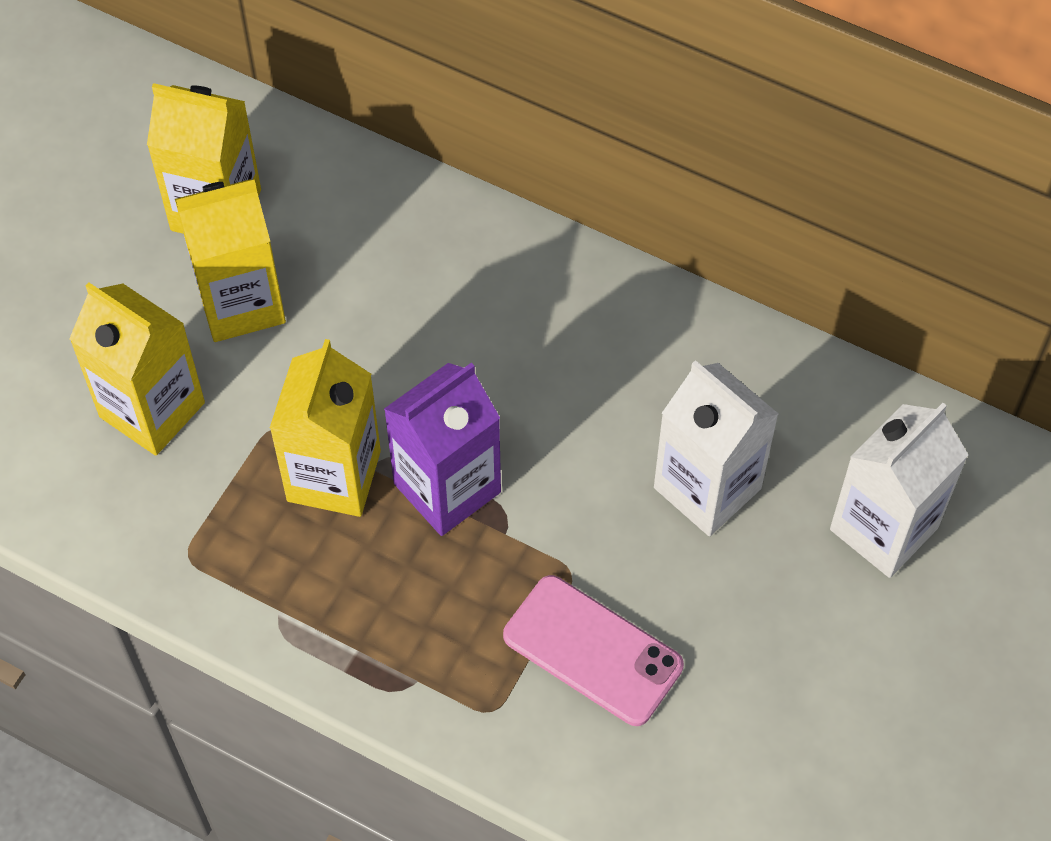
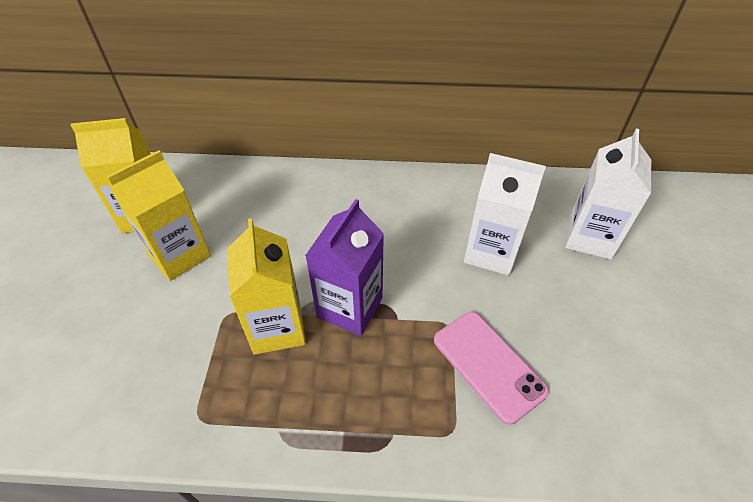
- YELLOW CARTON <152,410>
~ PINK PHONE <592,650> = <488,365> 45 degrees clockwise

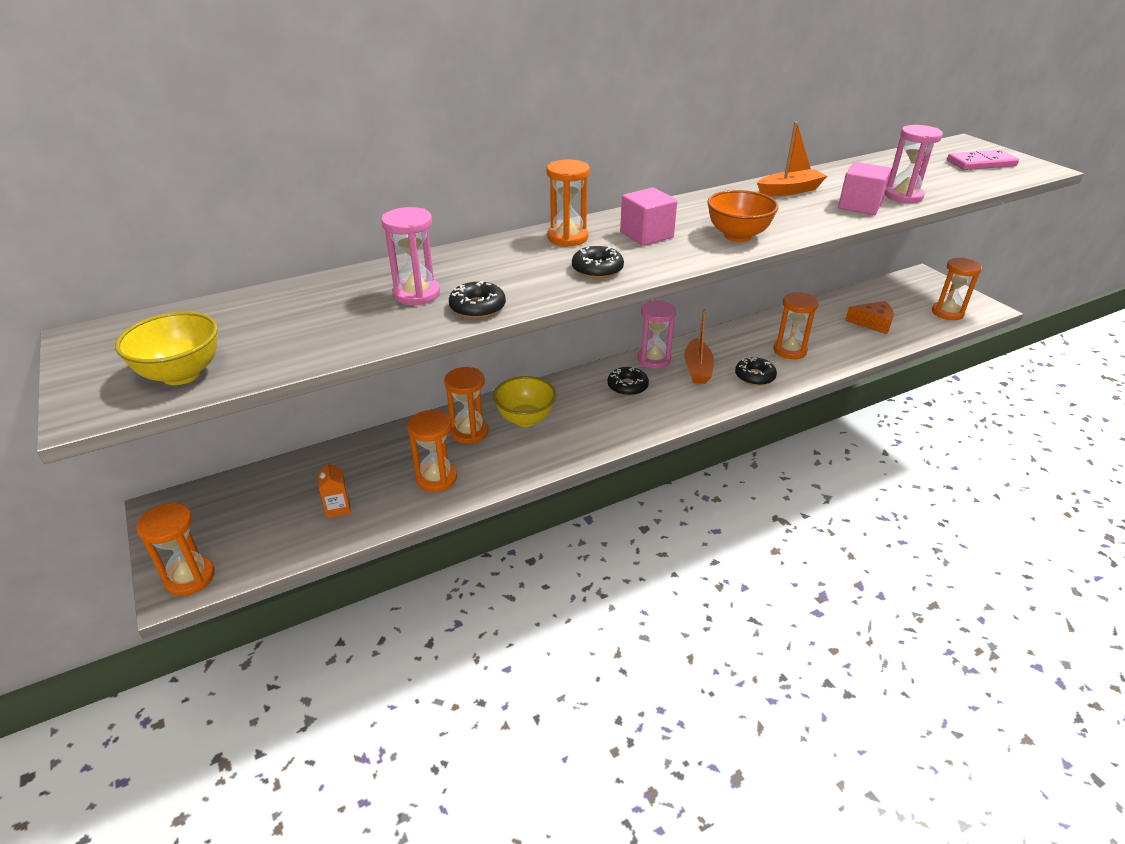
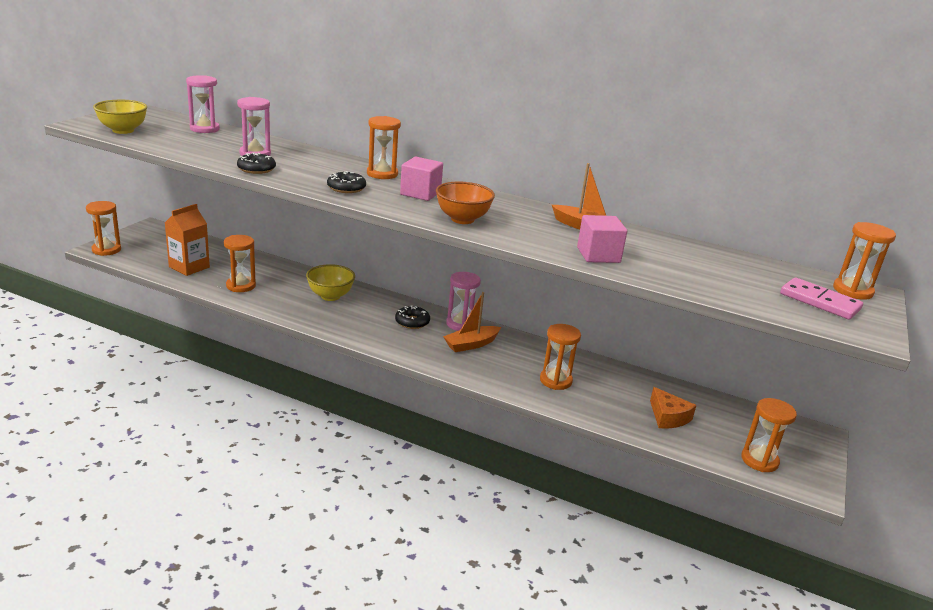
~ PINK HOURGLASS <903,196> to <204,129>
- BLACK DONUT <754,376>
~ ORANGE HOURGLASS <469,432> to <852,291>
~ ORANGE CARTON <338,508> = <189,267> x1.86

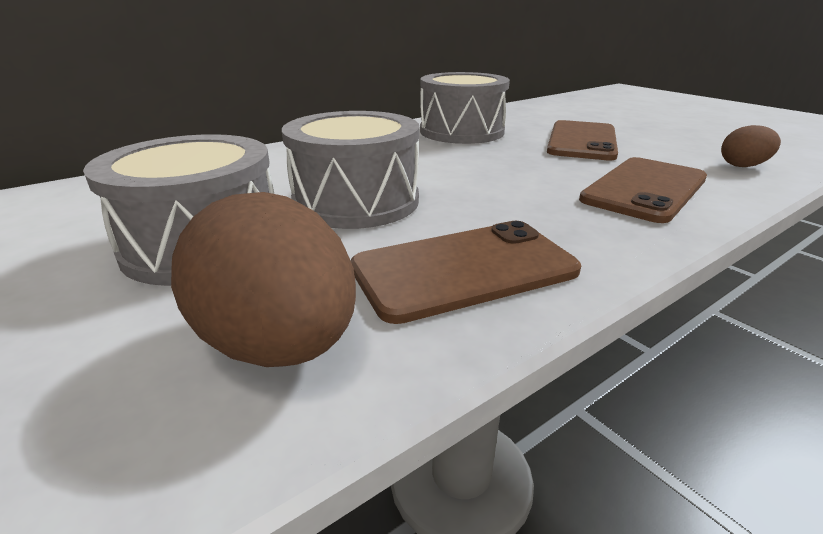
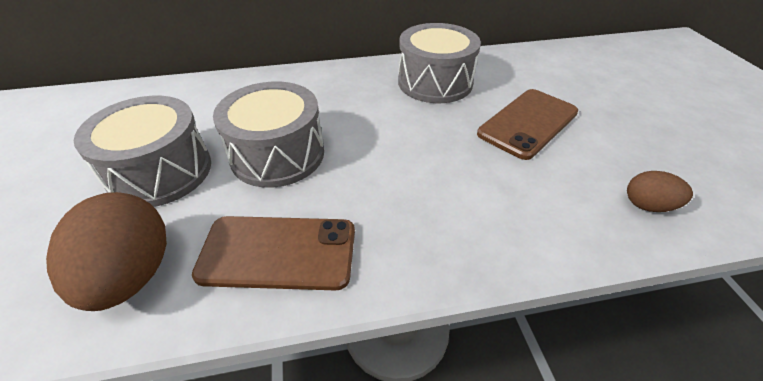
- BROWN PHONE <645,189>

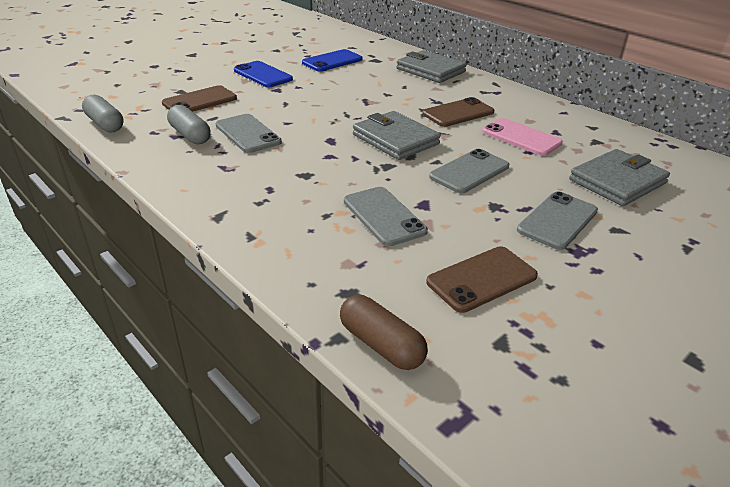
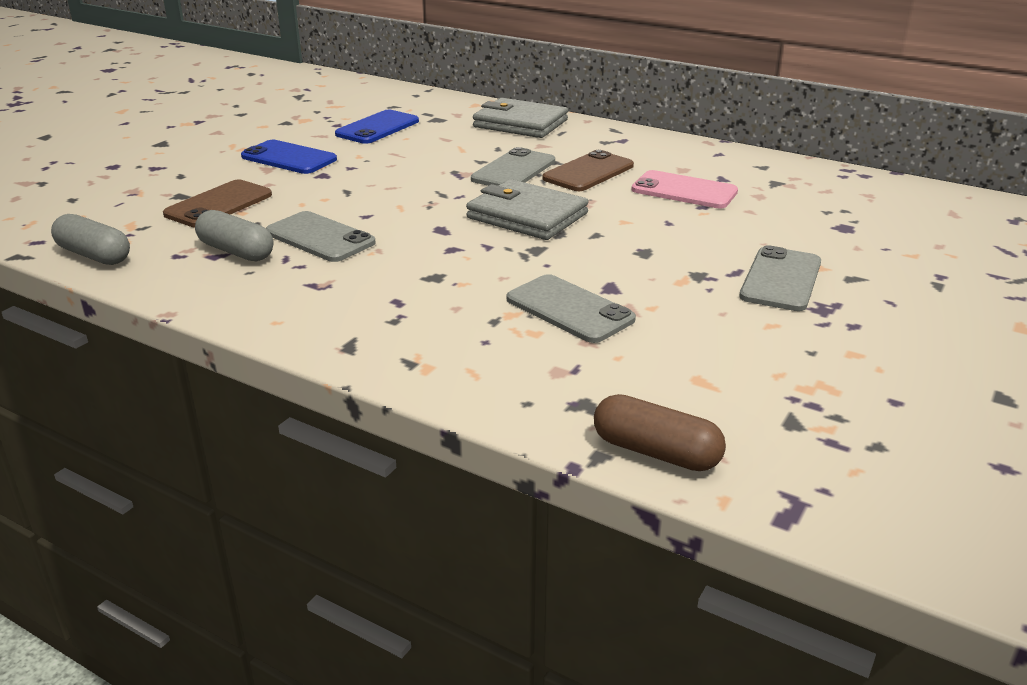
~ GREY PHONE <469,172> to <514,170>
- GREY WALLET <617,181>
- BROWN PHONE <481,279>

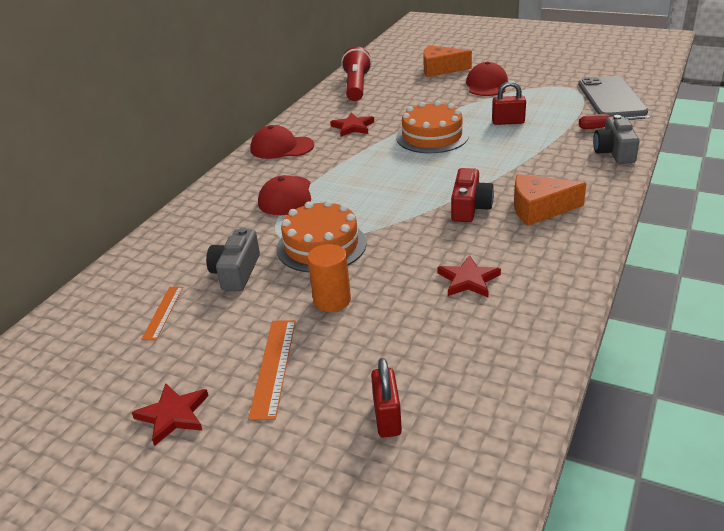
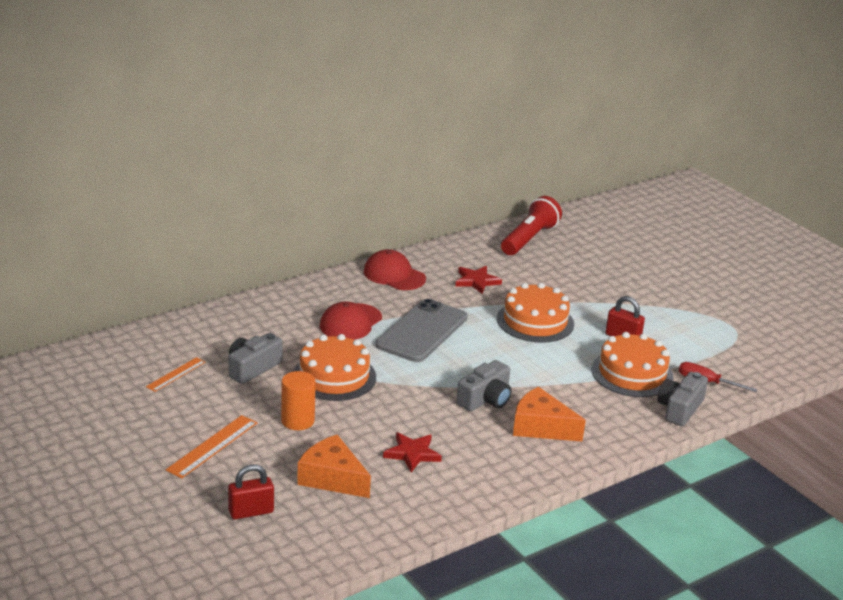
~ ORANGE CHEESE <440,69> to <332,478>
- RED CAP <487,85>
~ GREY PHONE <611,98> to <422,331>
~ RED CAMERA <470,207> to GREY CAMERA <485,399>
~ RED PADLOCK <387,417> = <251,512> 45 degrees clockwise
- RED STAR <173,415>
+ ORANGE CAKE <632,373>

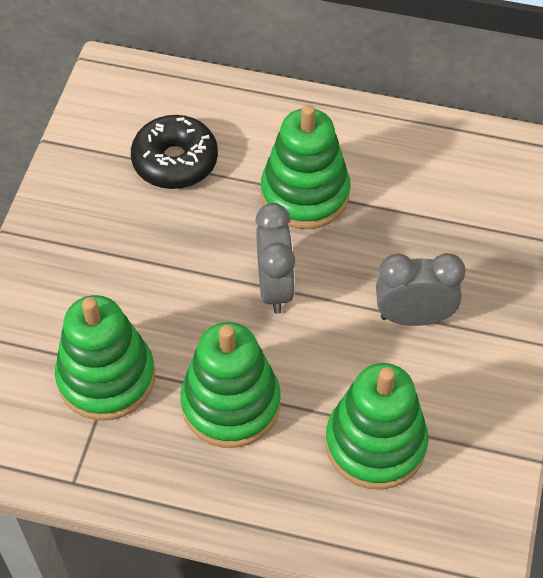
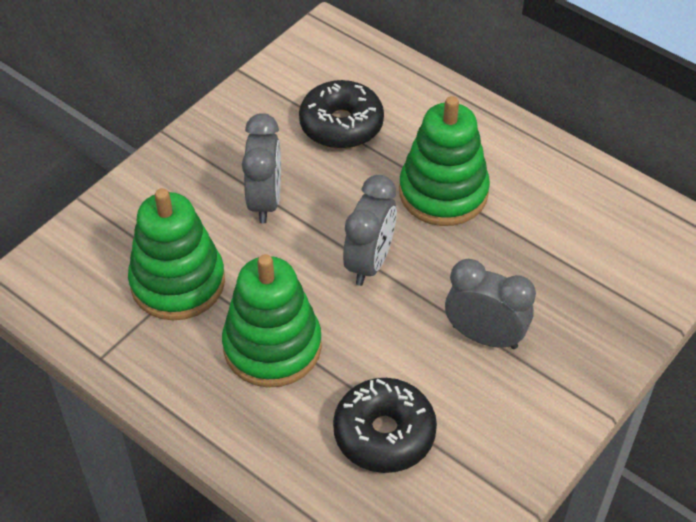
~ GREEN STACKING TOY <375,444> to BLACK DONUT <384,433>
+ GREY CLOCK <265,201>

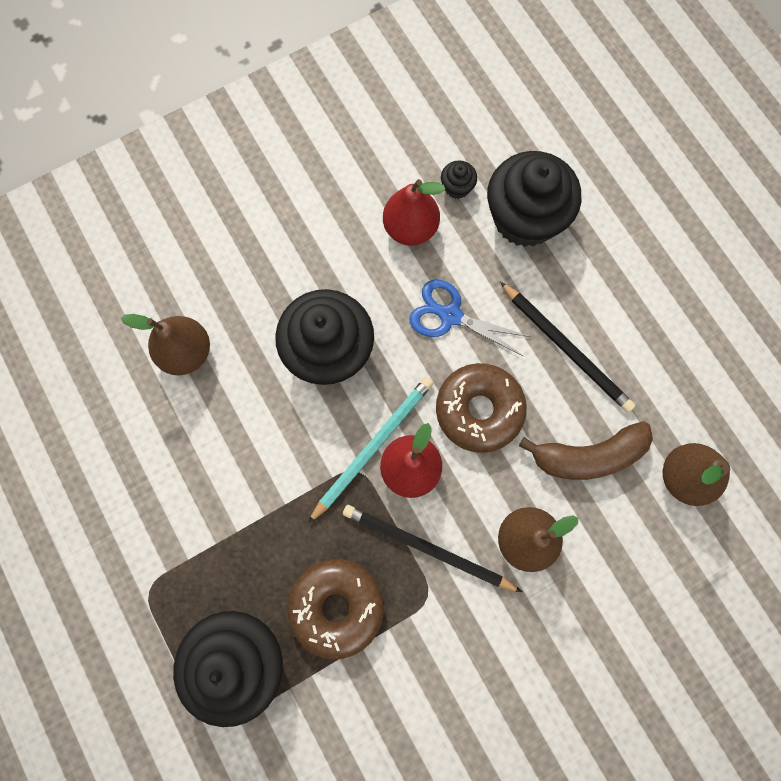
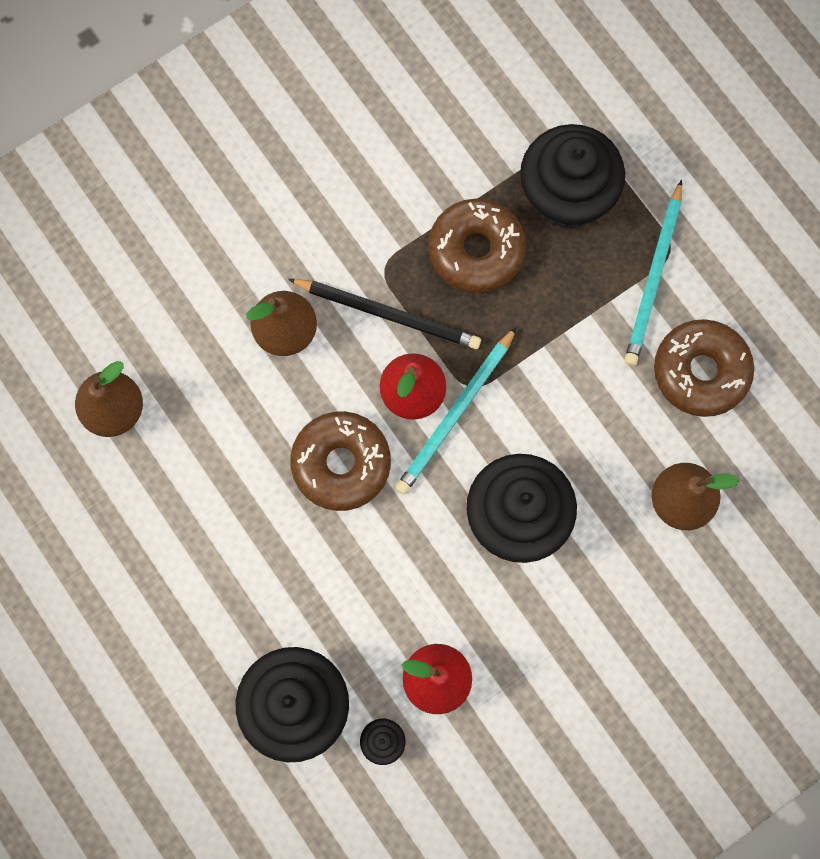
- BLUE SCISSORS <450,316>
- BLACK PENCIL <566,349>
- BROWN BANANA <588,456>
+ TURQUOISE PENCIL <654,277>
+ BROWN DONUT <700,372>

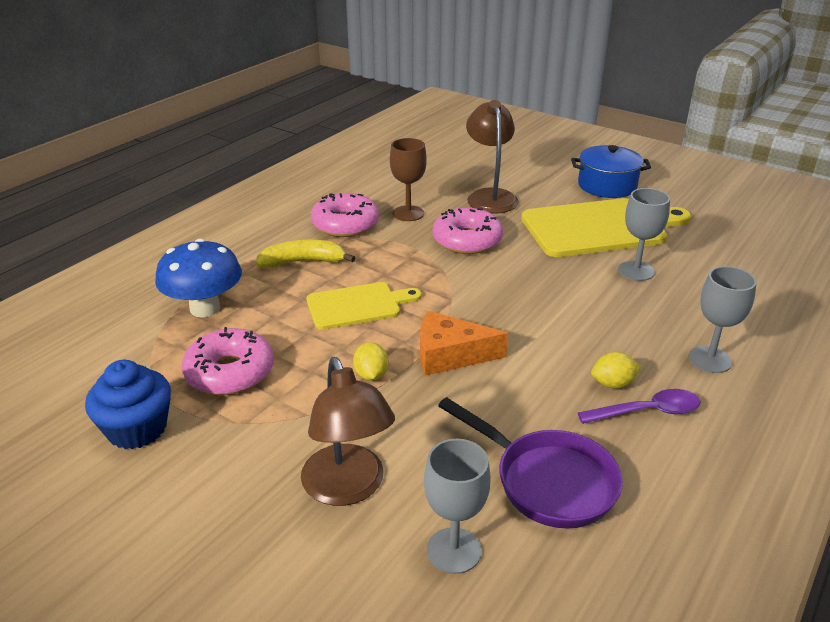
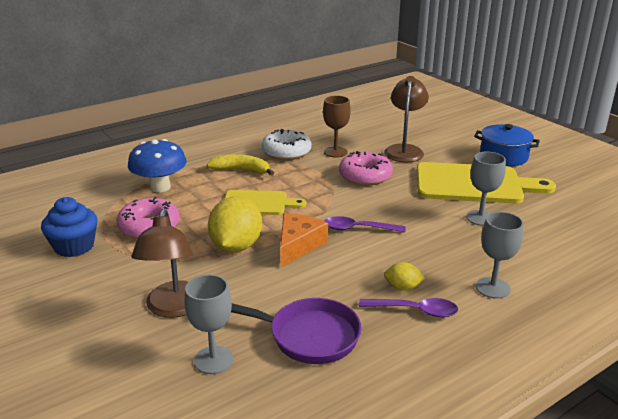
~ PINK DONUT <345,224> to WHITE DONUT <286,152>
~ ORANGE CHEESE <450,355> = <298,245> 90 degrees clockwise
~ YELLOW LEMON <371,375> = <236,246> x2.08
~ PURPLE PAN <547,481> = <307,336> 45 degrees counterclockwise
+ PURPLE SPOON <358,229>

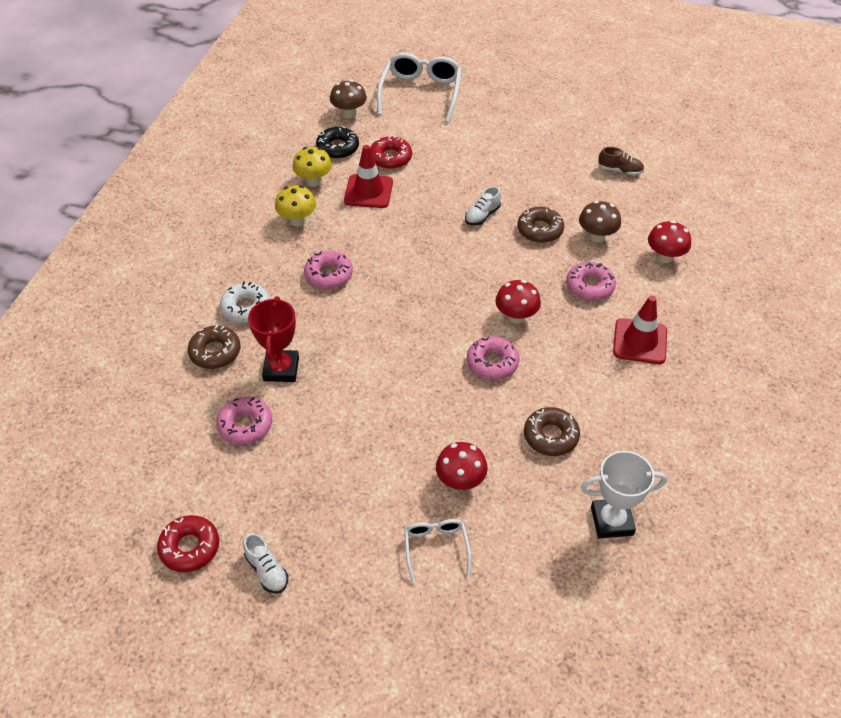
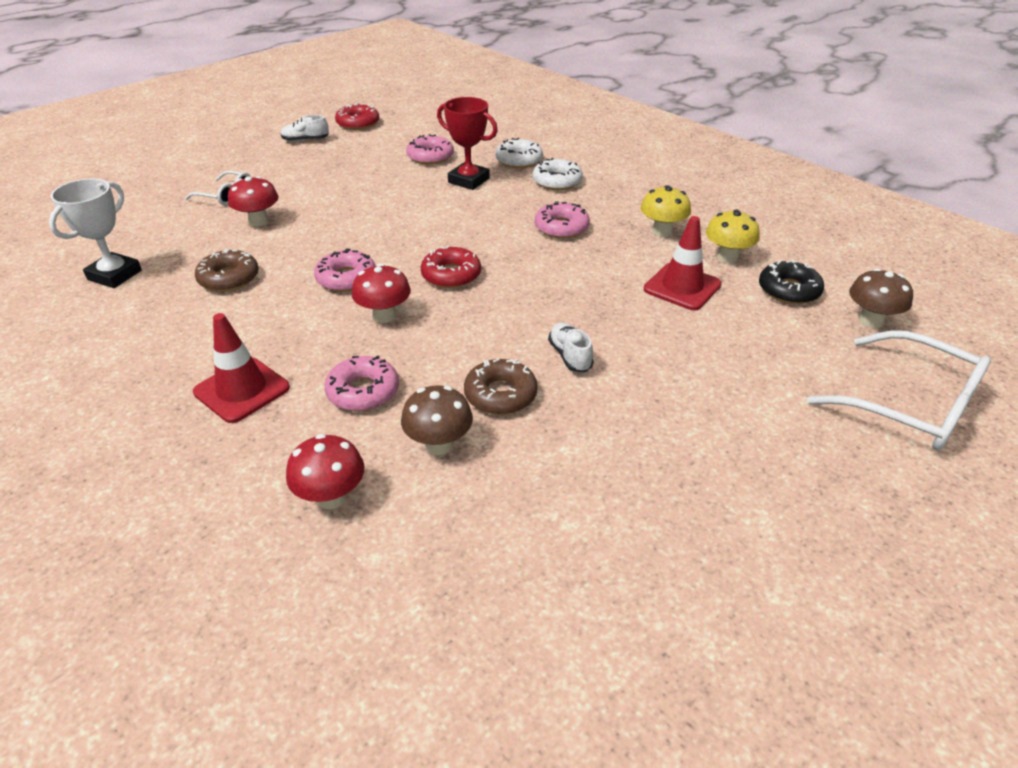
~ RED DONUT <390,158> to <451,275>
- BROWN SHOE <620,170>
~ BROWN DONUT <215,352> to WHITE DONUT <519,160>

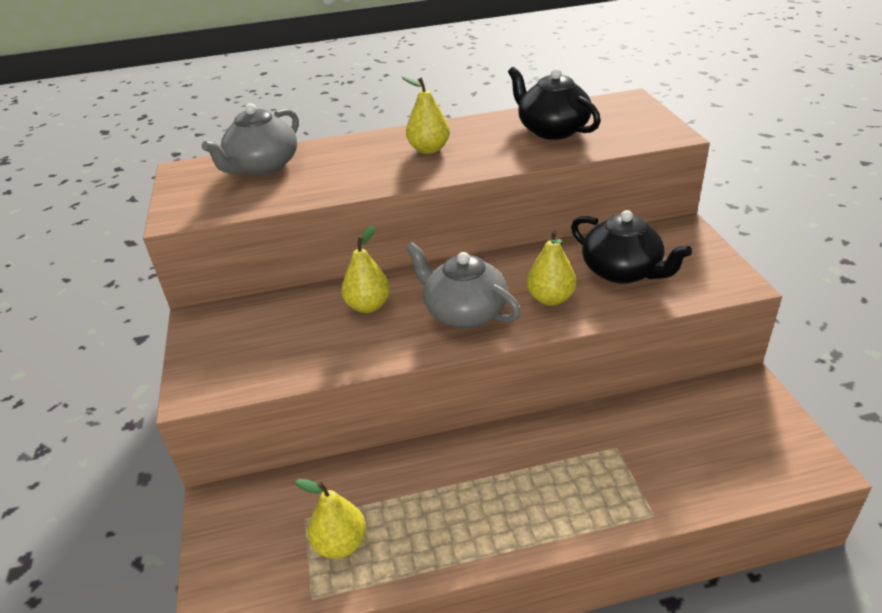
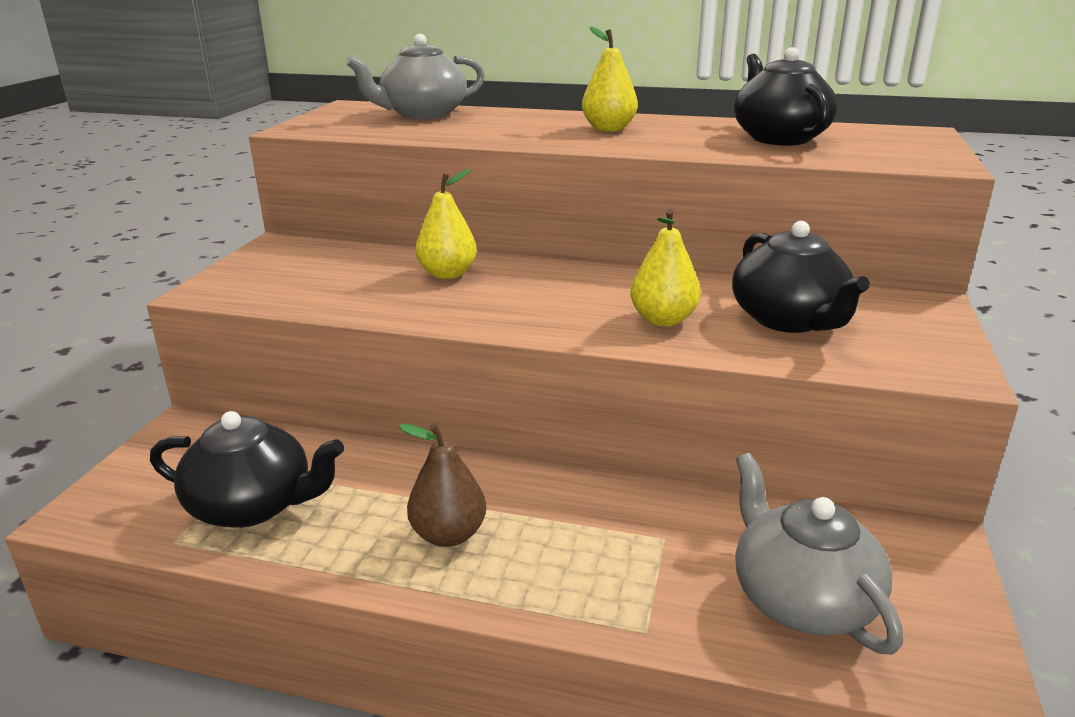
~ GREY TEAPOT <464,312> to <801,598>
~ YELLOW PEAR <340,544> to BLACK TEAPOT <253,506>
+ BROWN PEAR <448,534>

